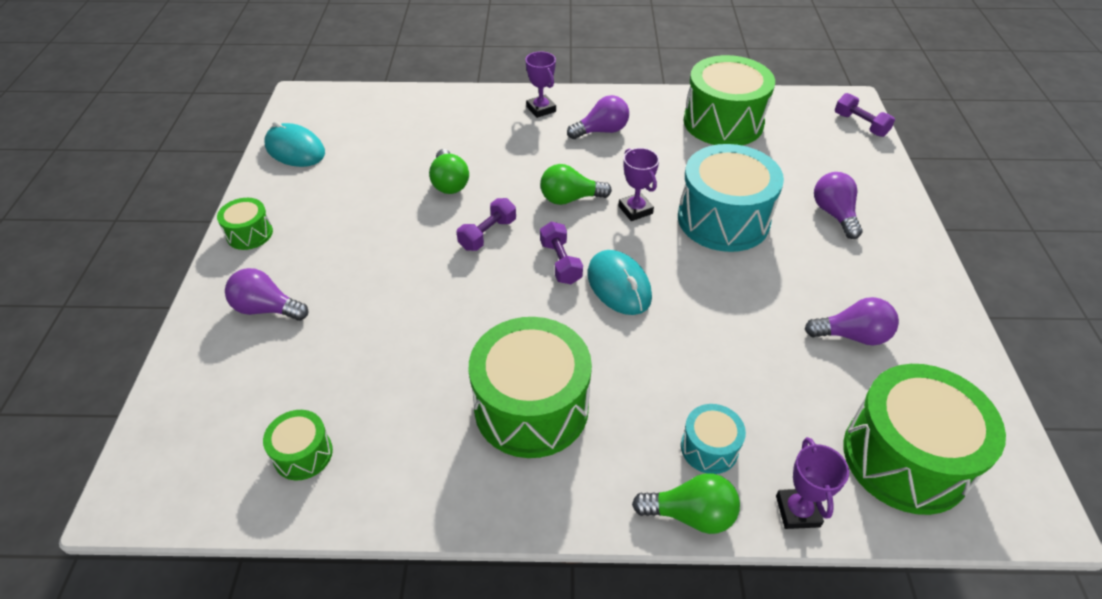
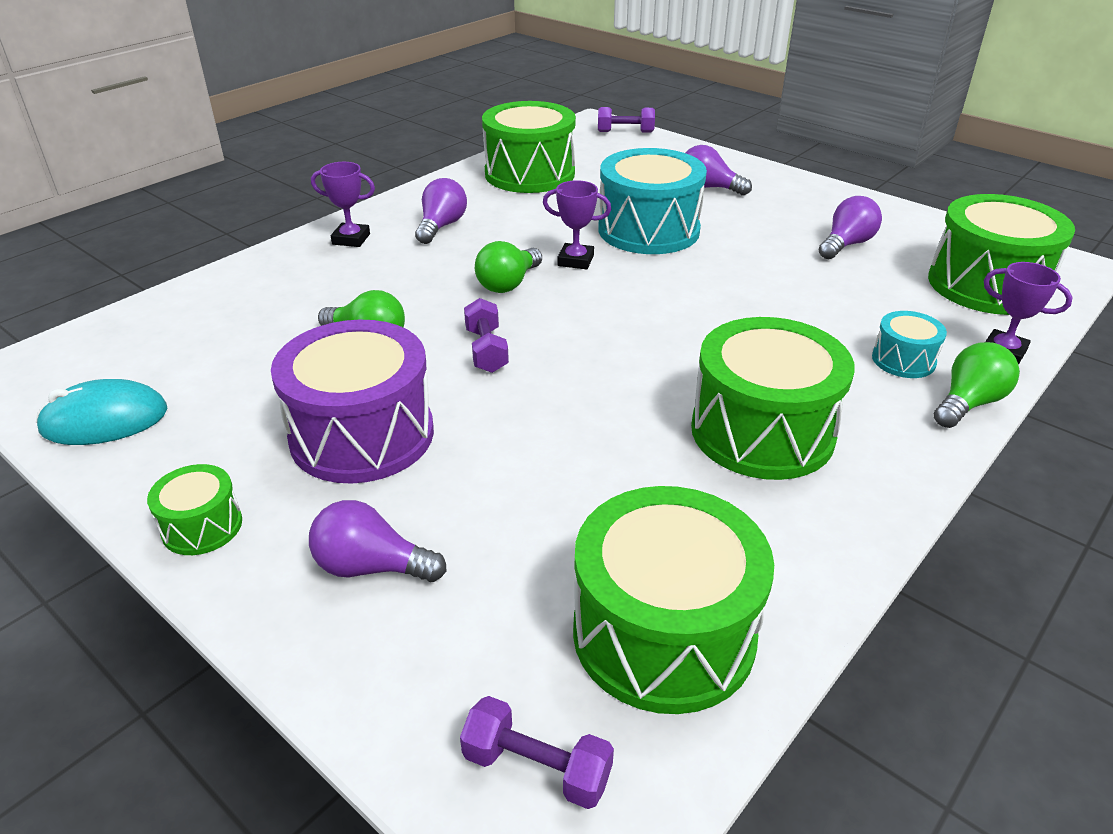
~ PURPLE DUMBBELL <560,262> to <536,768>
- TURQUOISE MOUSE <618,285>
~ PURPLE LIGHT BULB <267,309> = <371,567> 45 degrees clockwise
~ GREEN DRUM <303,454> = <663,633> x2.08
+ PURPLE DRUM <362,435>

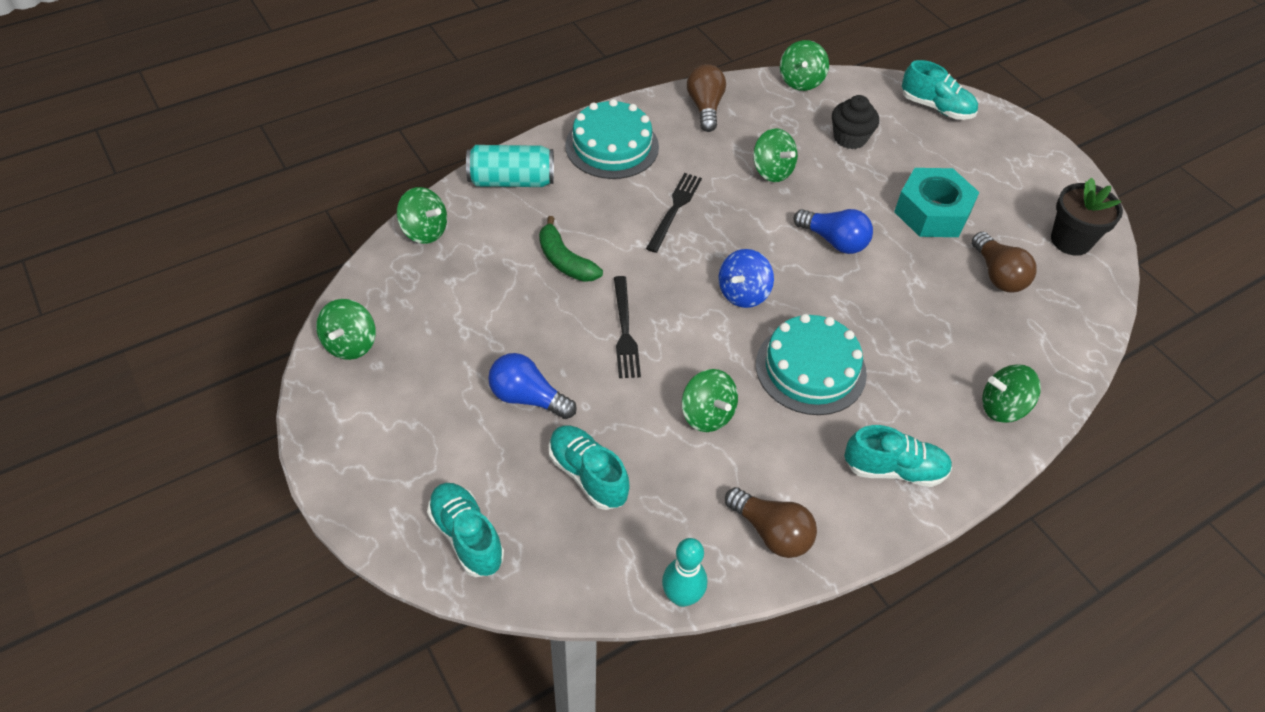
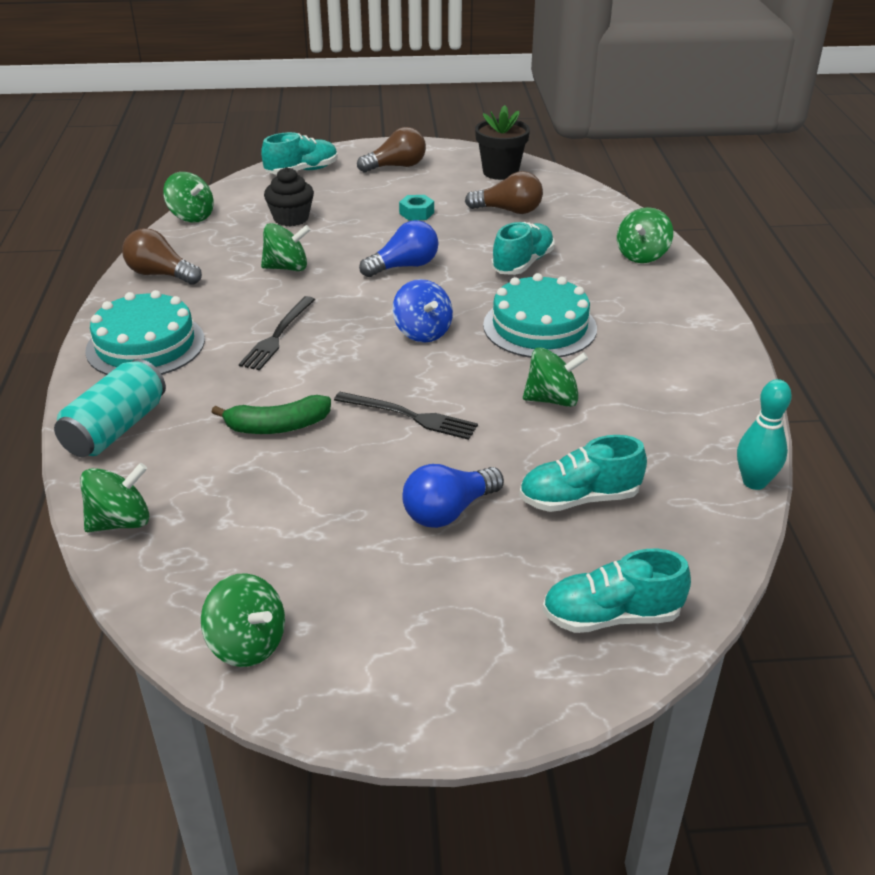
~ TURQUOISE NUT <932,212> = <416,213> x0.46
~ BLACK FORK <674,209> = <278,335> 120 degrees counterclockwise
~ TURQUOISE SHOE <894,469> to <522,263>
~ BROWN LIGHT BULB <771,532> to <396,166>

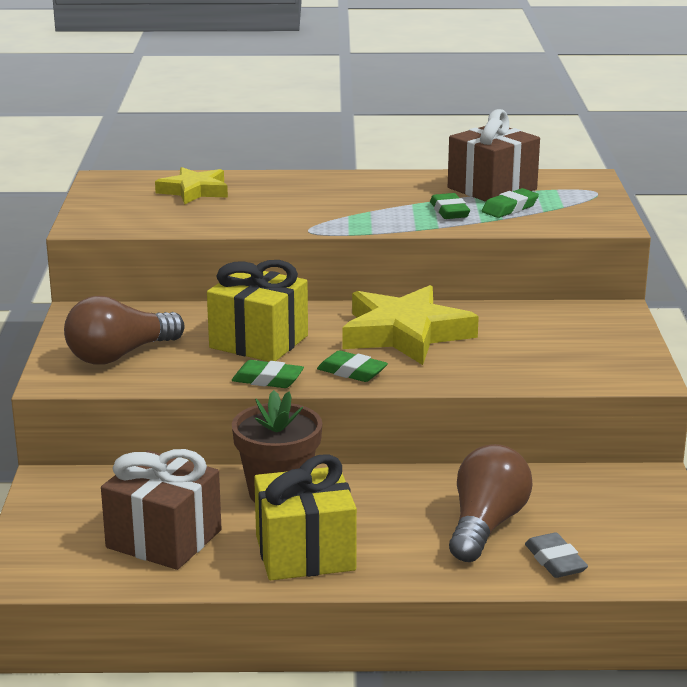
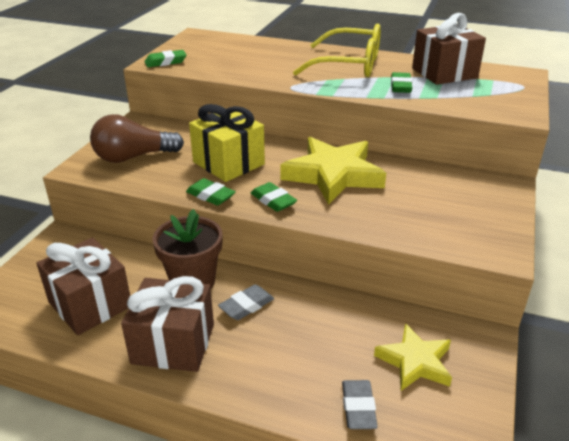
~ YELLOW STAR <194,191> to <415,362>
~ GREEN ERASER <509,208> to <165,62>
- BROWN LIGHT BULB <485,525>
~ YELLOW GIFT <305,553> to BROWN GIFT <173,343>
+ YELLOW GLASSES <350,65>
+ GREY ERASER <246,306>

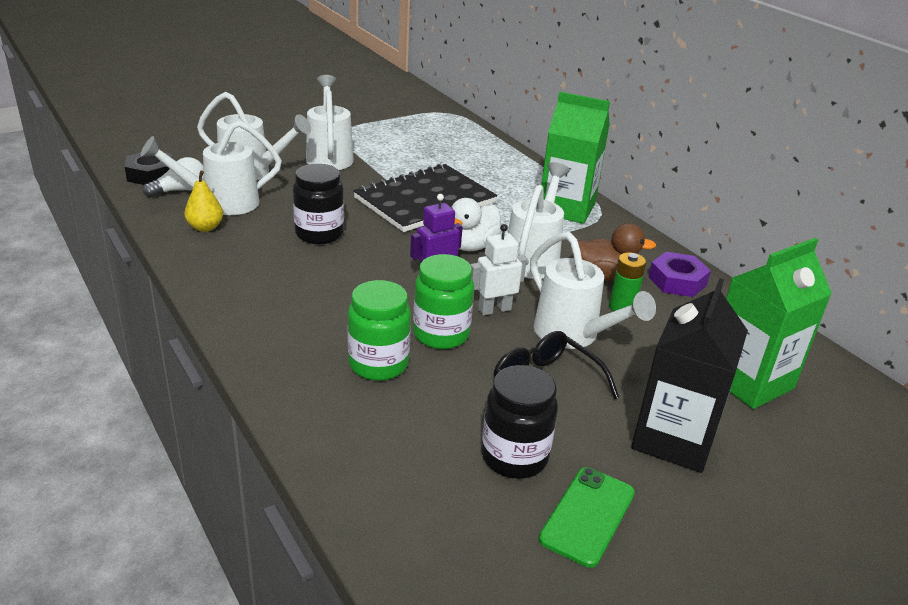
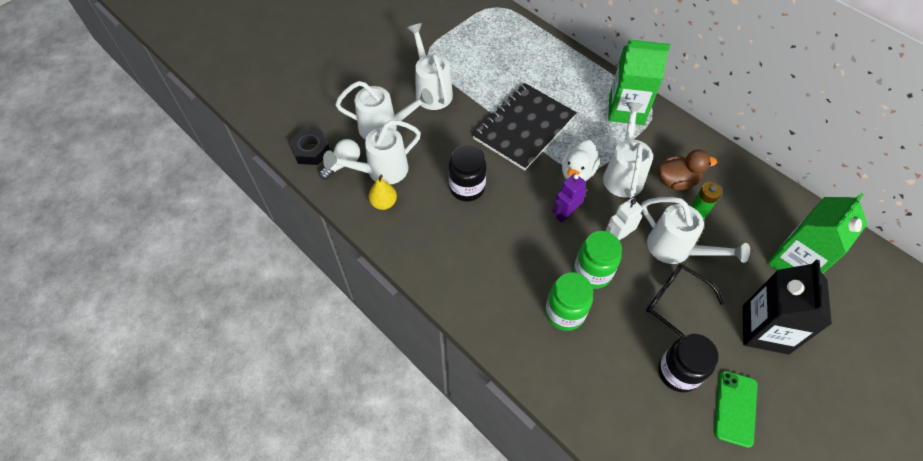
- PURPLE NUT <677,281>

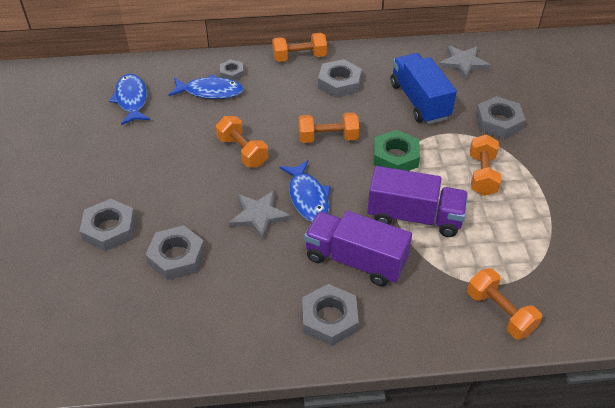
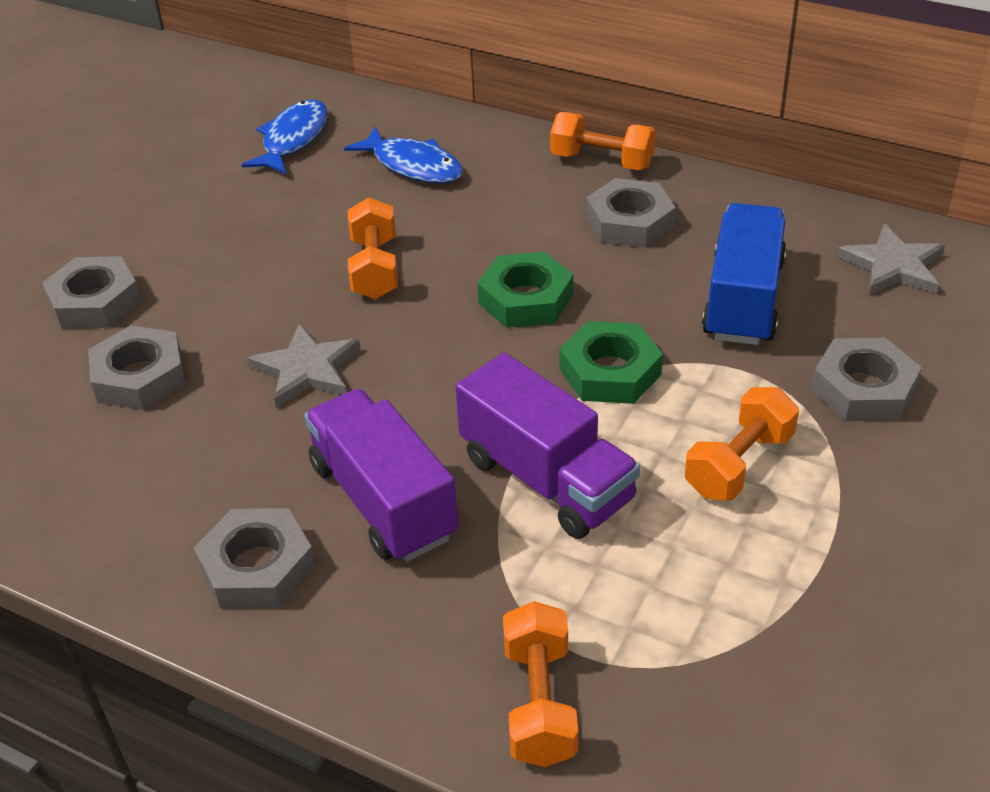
- GREY NUT <232,73>
~ ORANGE DUMBBELL <328,138> to GREEN NUT <526,299>
- BLUE FISH <307,197>

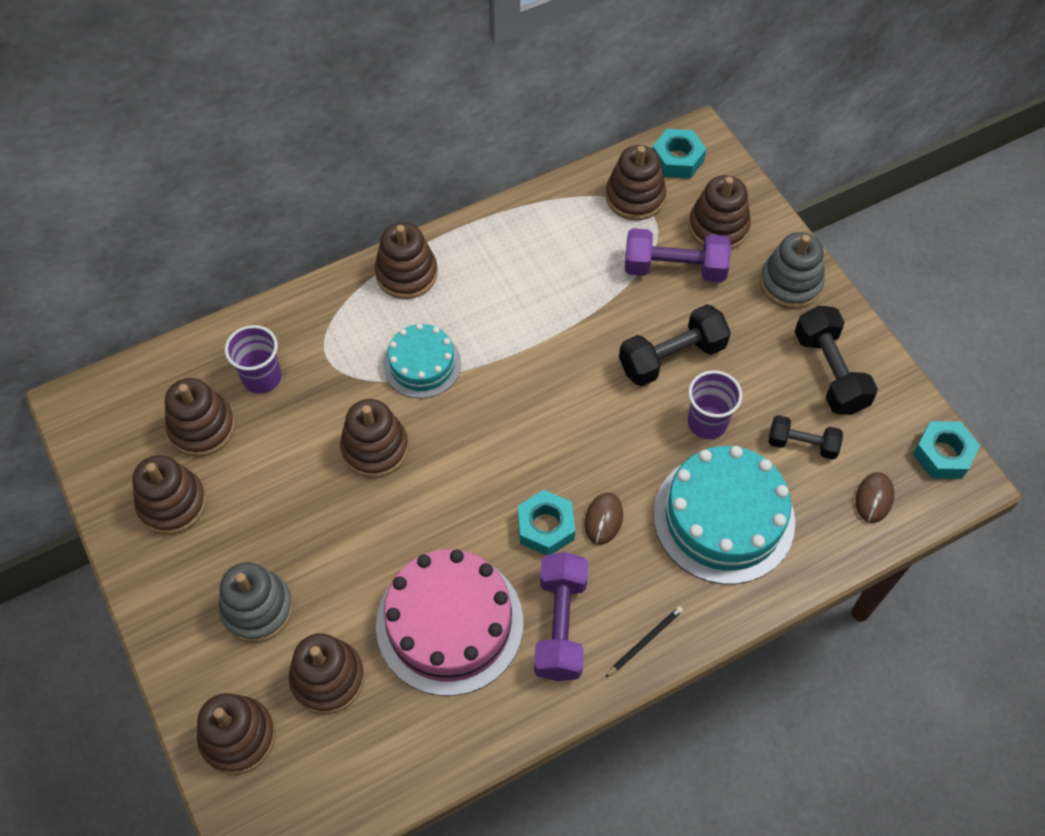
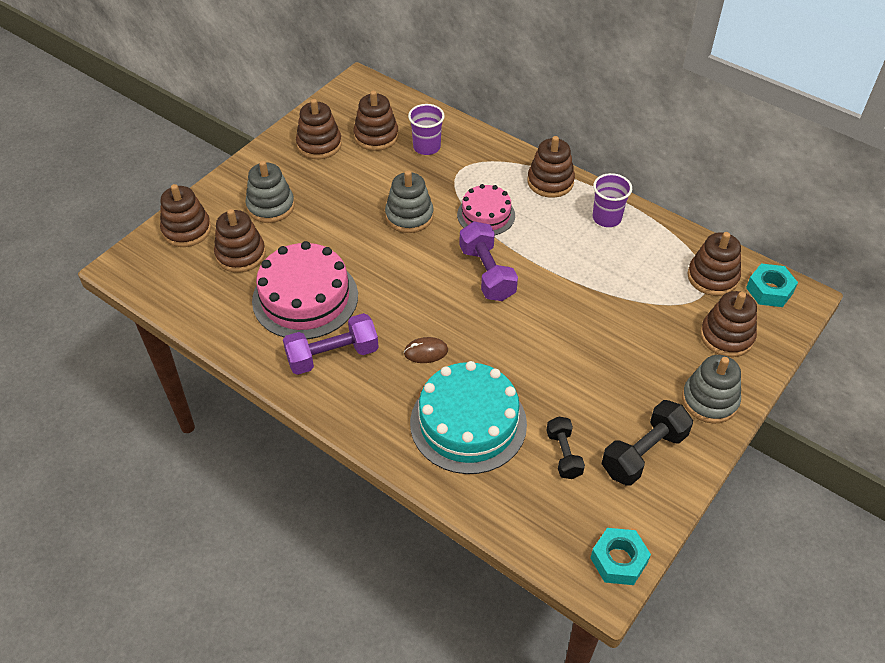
~ PURPLE DUMBBELL <674,268> to <487,273>
- BLACK DUMBBELL <672,357>
~ TURQUOISE CAKE <422,364> to PINK CAKE <486,215>
~ PURPLE CUP <707,422> to <607,218>
~ BROWN STACKING TOY <375,448> to GREY STACKING TOY <409,216>
- BROWN MOUSE <874,498>
- TURQUOISE NUT <545,527>
- BLACK PENCIL <645,641>

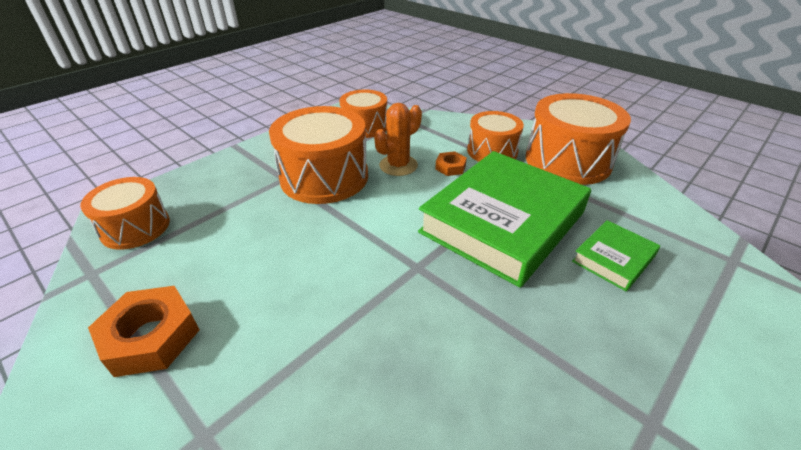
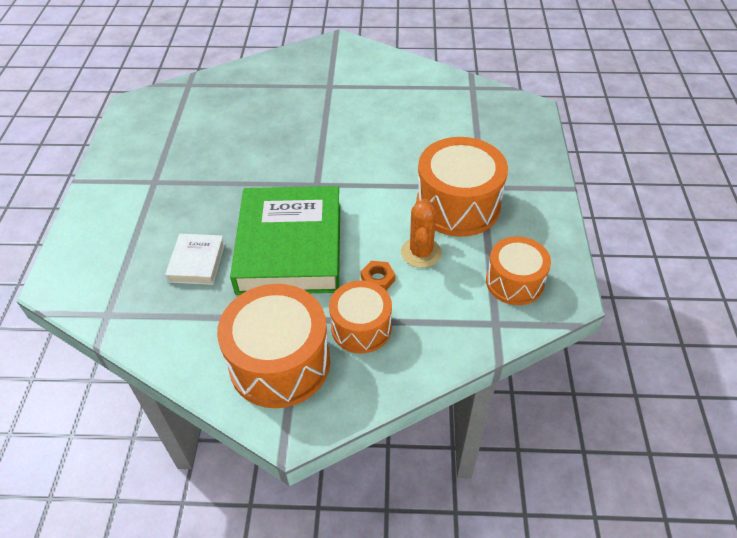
- ORANGE DRUM <135,227>
~ GREEN BOOK <613,259> to WHITE BOOK <197,262>
- ORANGE NUT <151,337>

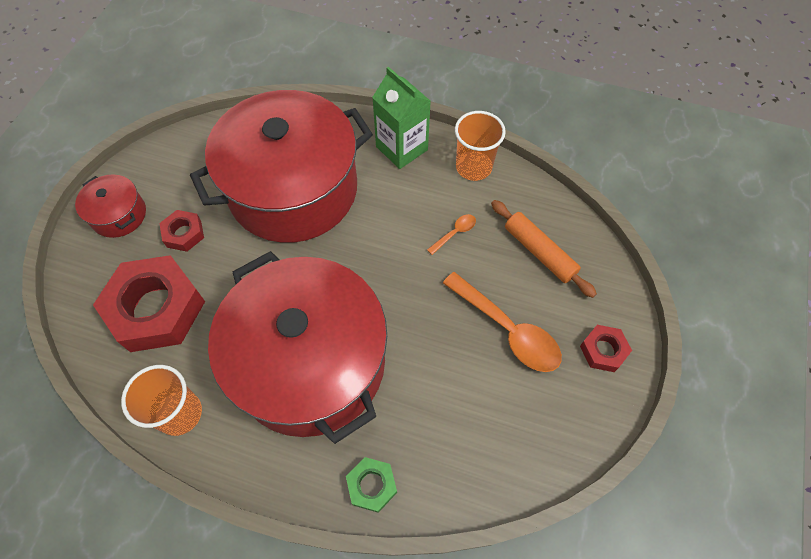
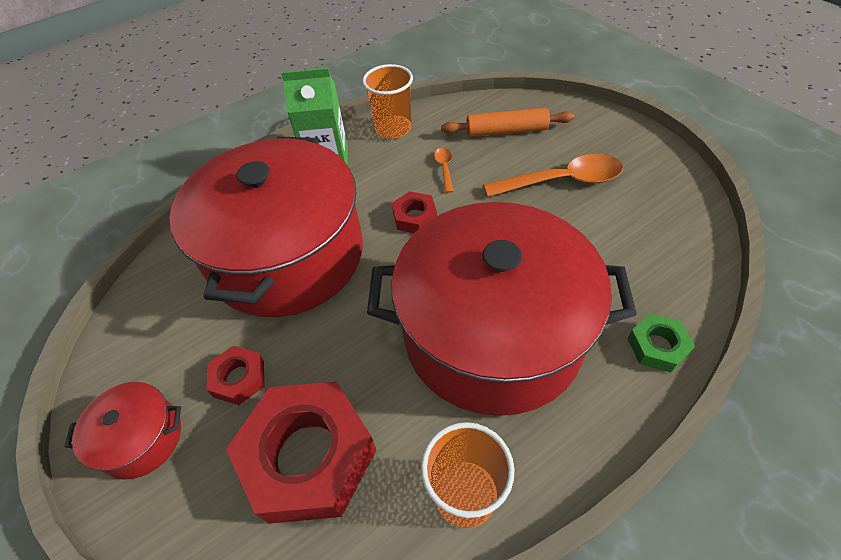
~ RED NUT <603,350> to <414,217>

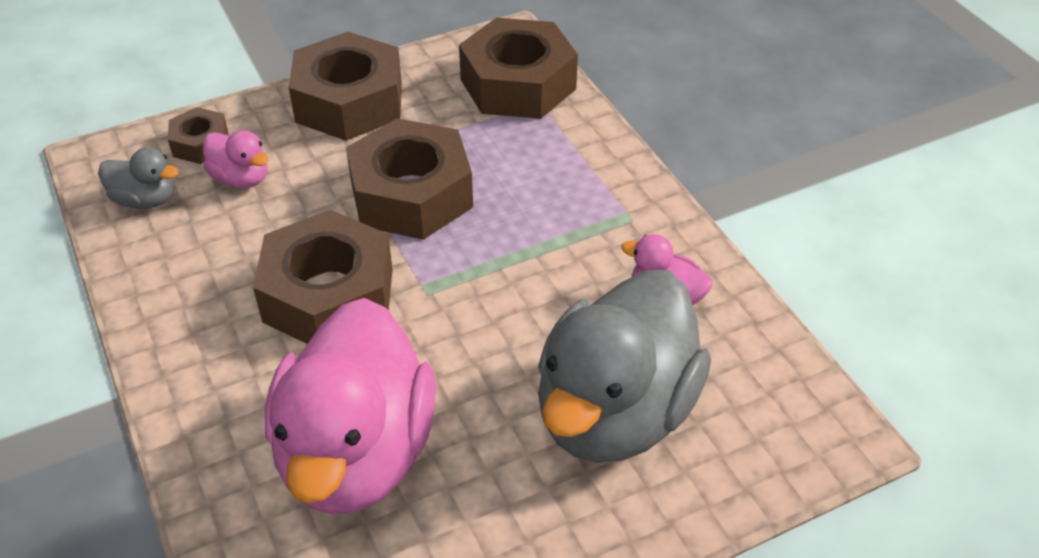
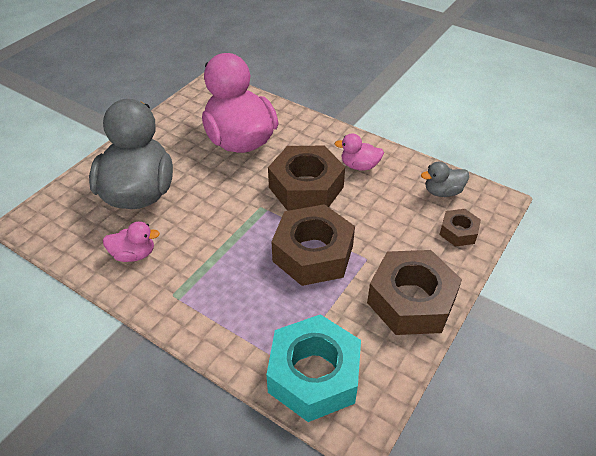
~ BROWN NUT <518,84> to TURQUOISE NUT <314,375>
~ PINK DUCK <241,178> to <359,166>

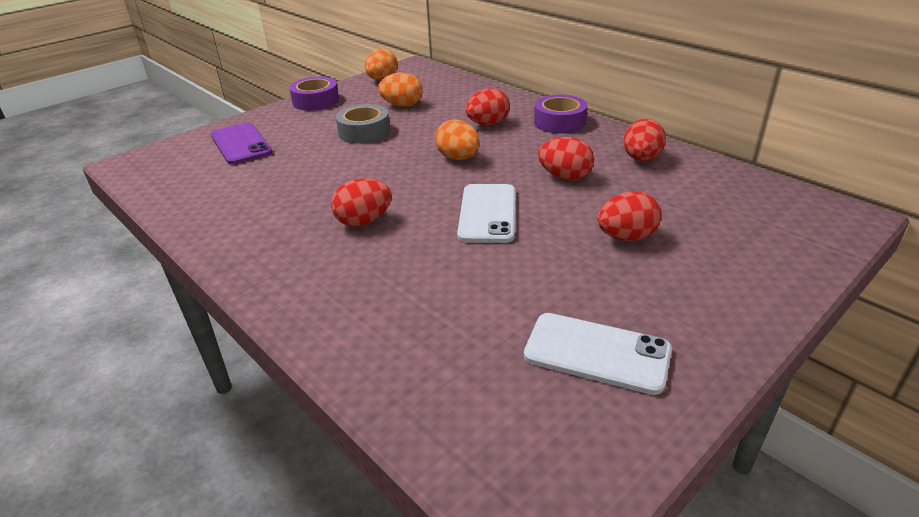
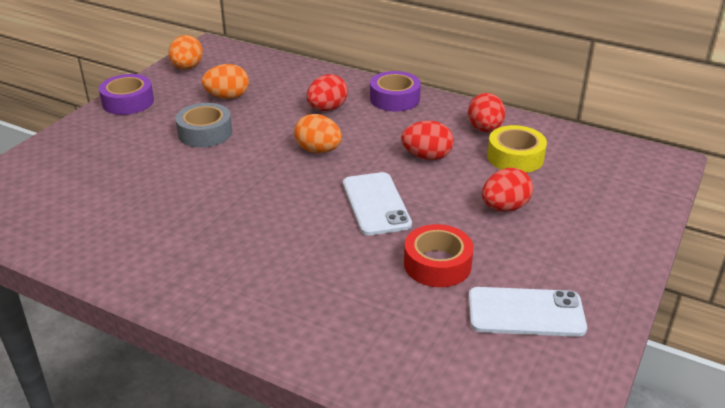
- PURPLE PHONE <241,144>
- RED EGG <364,221>
+ YELLOW TAPE <515,157>
+ RED TAPE <437,264>

